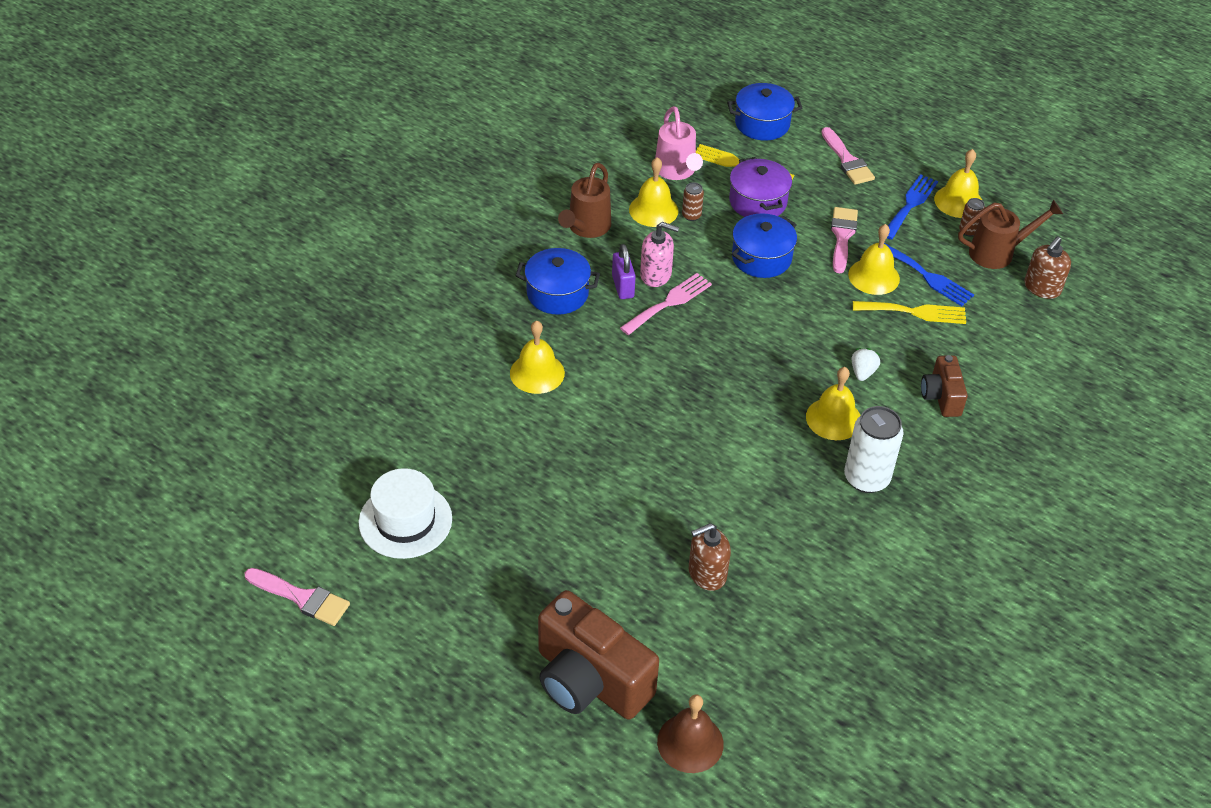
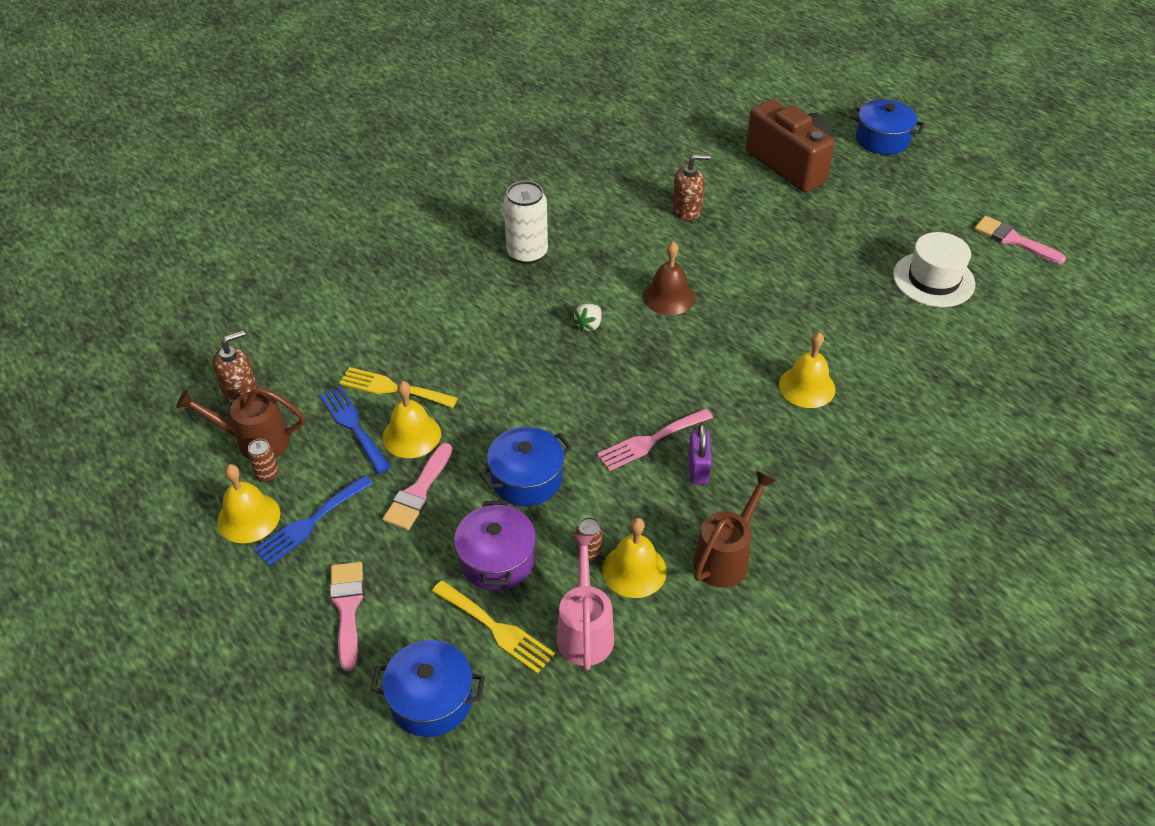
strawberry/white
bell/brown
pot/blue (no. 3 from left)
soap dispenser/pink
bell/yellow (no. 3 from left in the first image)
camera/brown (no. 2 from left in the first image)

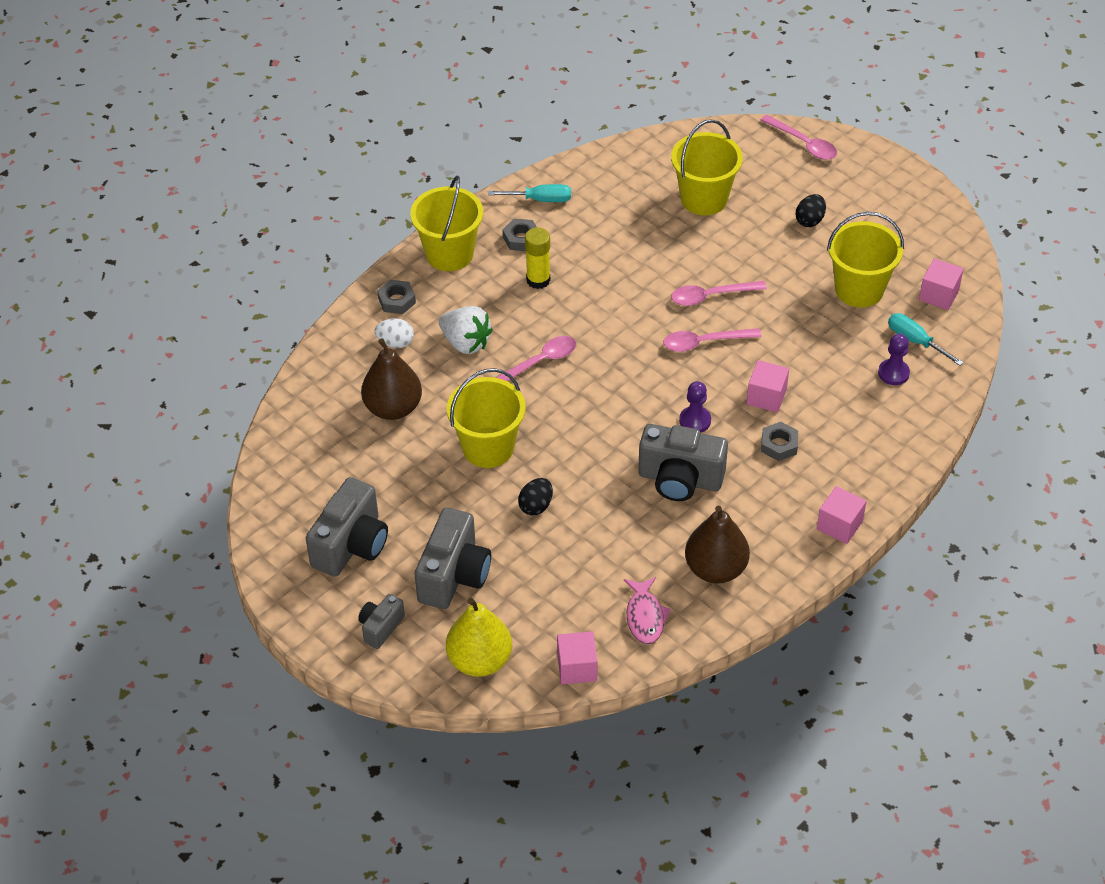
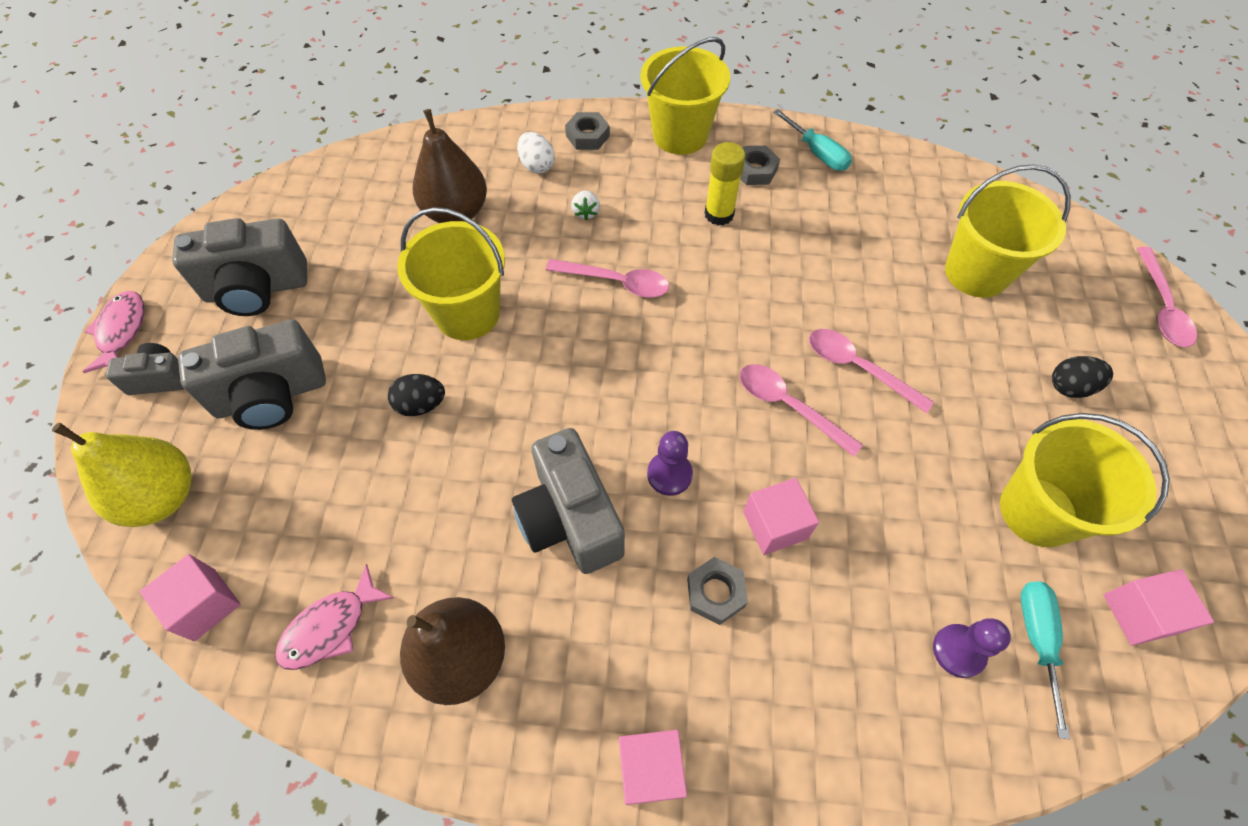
fish/pink (no. 1 from left)
strawberry/white

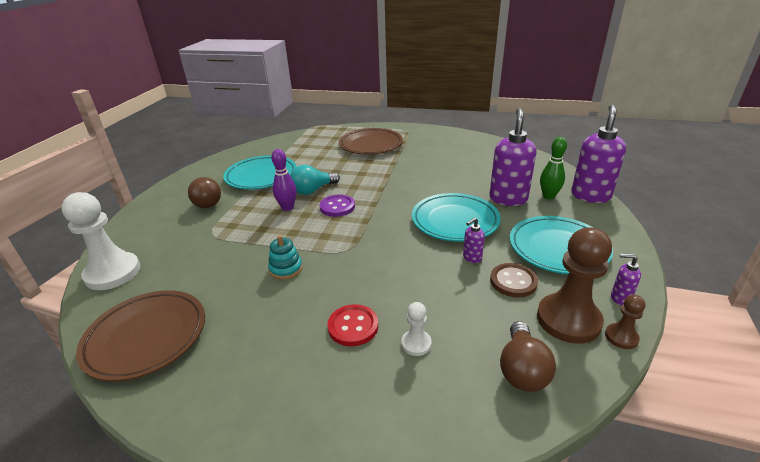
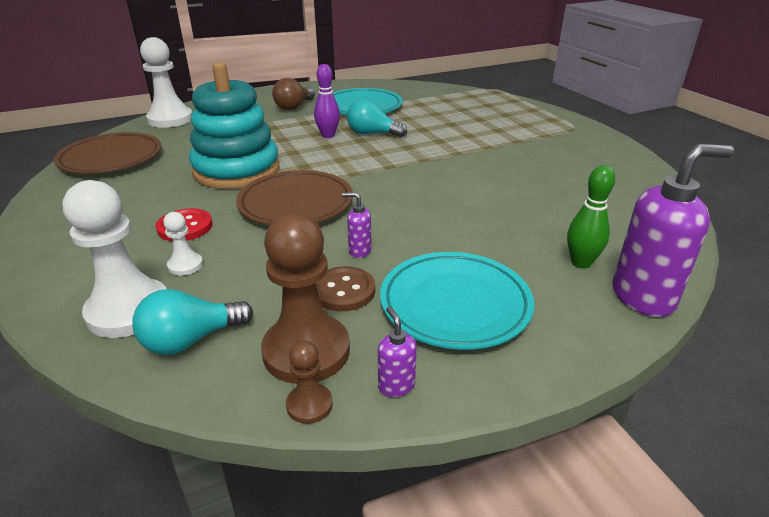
pawn/white (no. 1 from left)
light bulb/turquoise (no. 1 from left)
stacking toy/turquoise
plate/brown (no. 2 from left)
button/purple
plate/turquoise (no. 2 from left in the first image)
soap dispenser/purple (no. 2 from left in the first image)

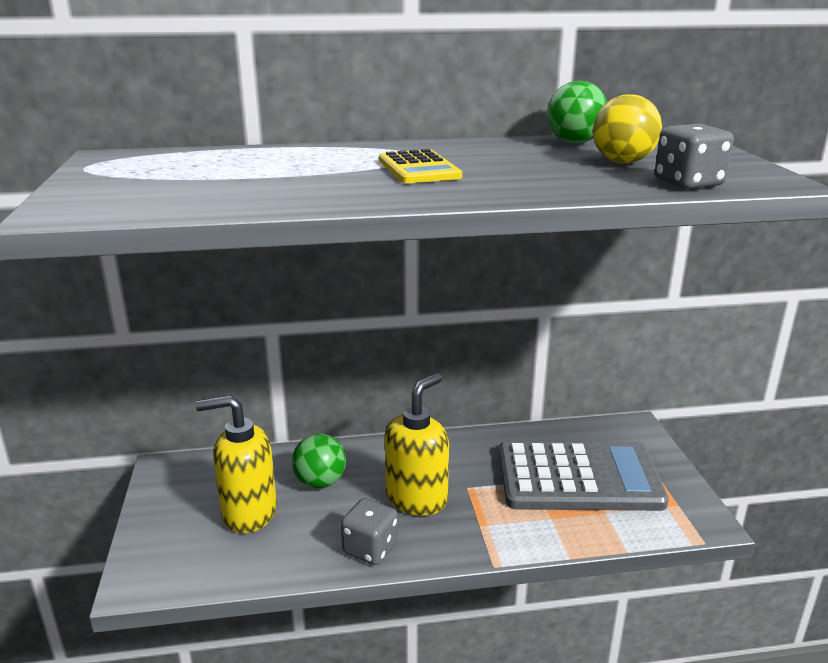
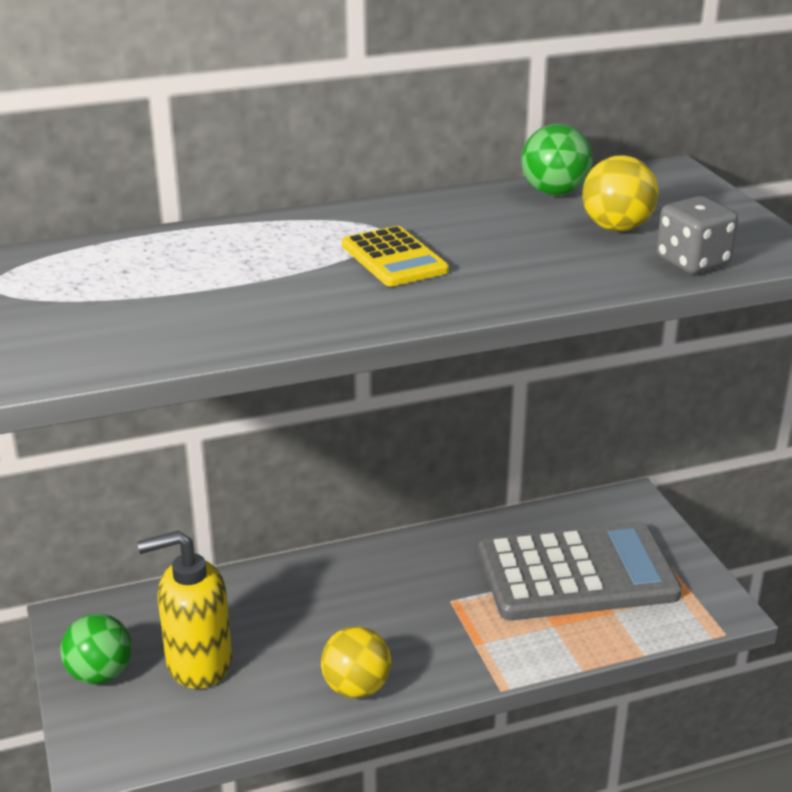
ball/green (no. 1 from left)
ball/yellow (no. 1 from left)
soap dispenser/yellow (no. 2 from left in the first image)

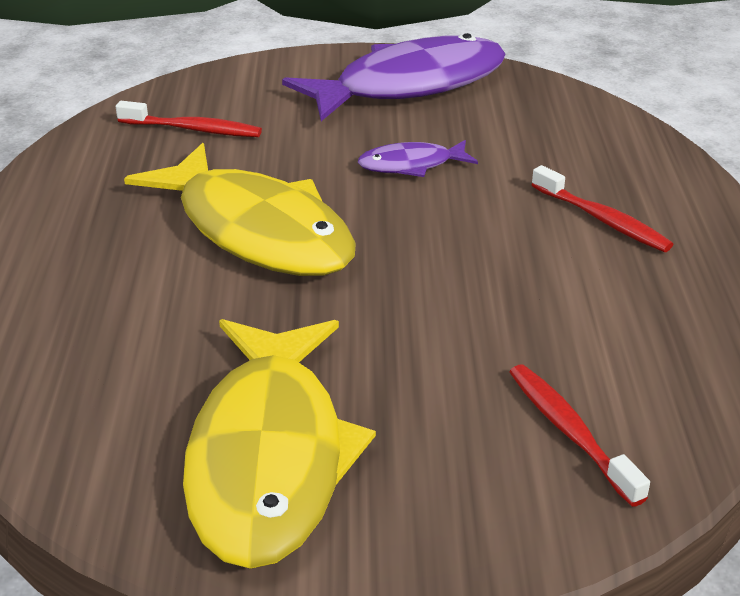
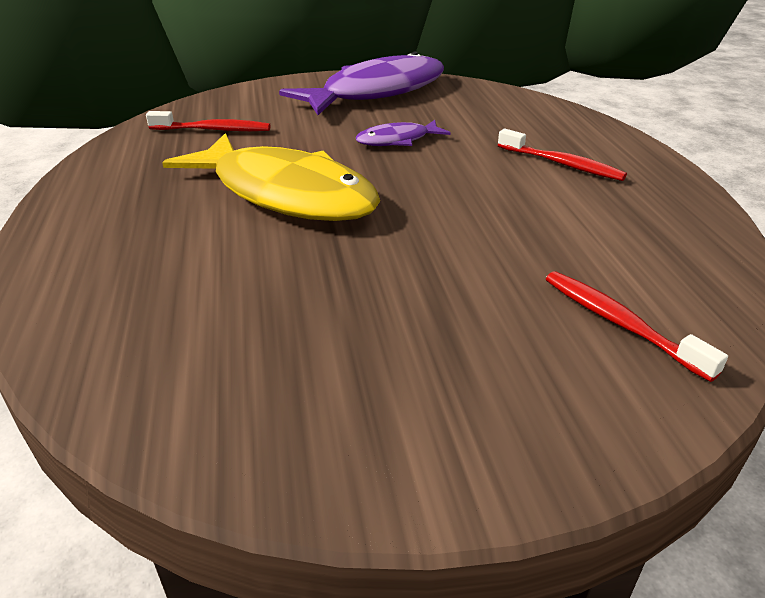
fish/yellow (no. 2 from left in the first image)

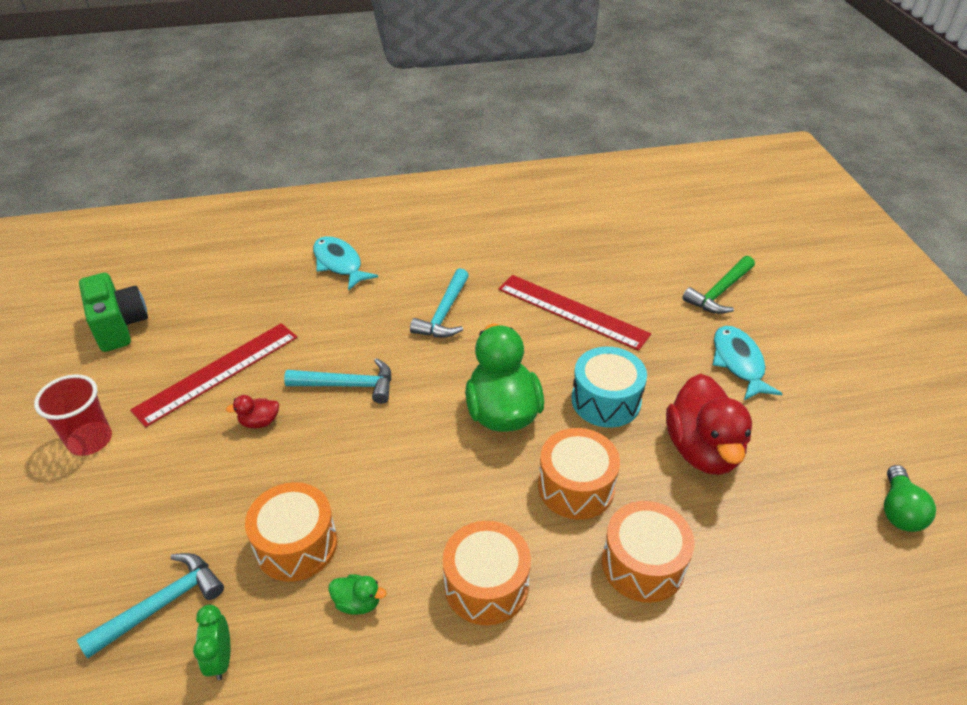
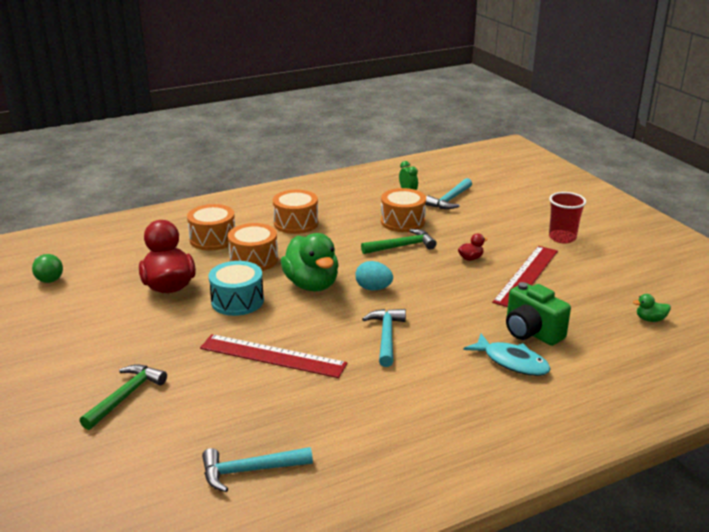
light bulb/green
hammer/turquoise (no. 1 from left)
egg/turquoise
hammer/green (no. 2 from left)
camera/green
duck/green (no. 2 from left)
fish/turquoise (no. 2 from left in the first image)

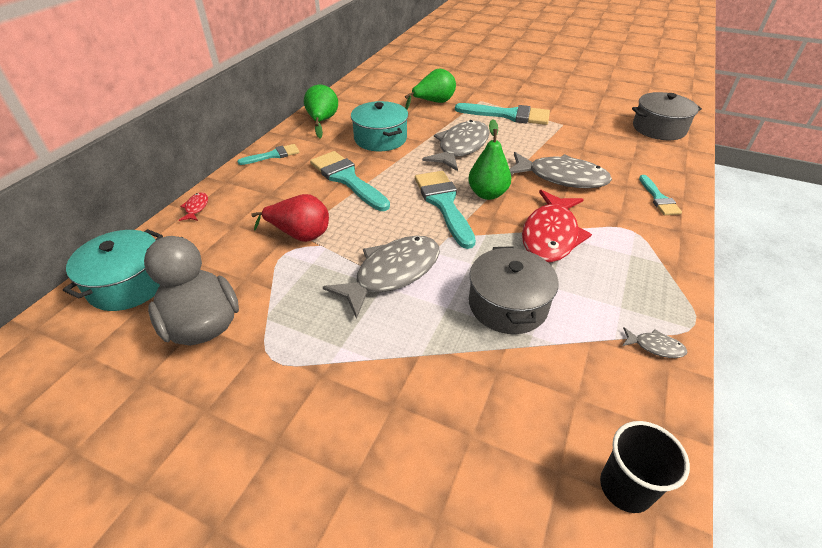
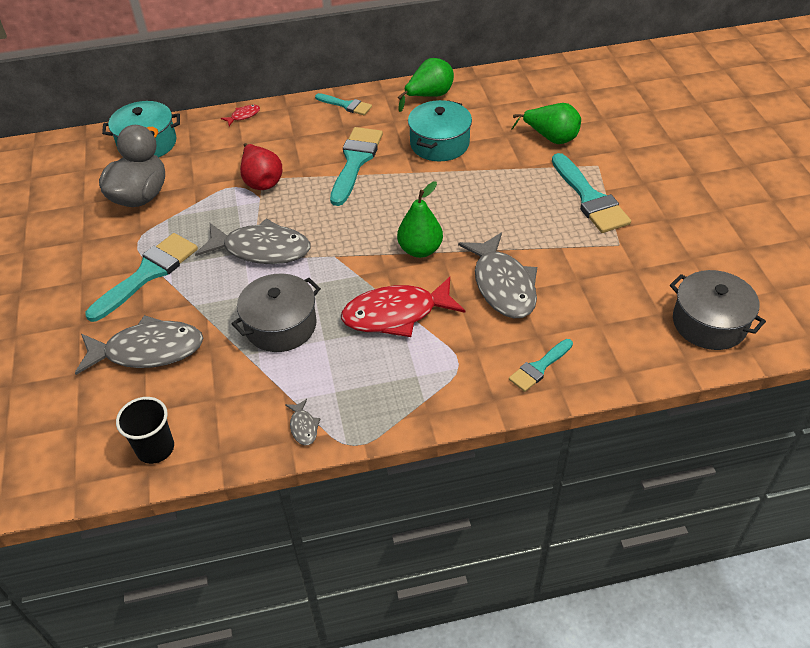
fish/grey (no. 1 from left)
brush/turquoise (no. 1 from left)

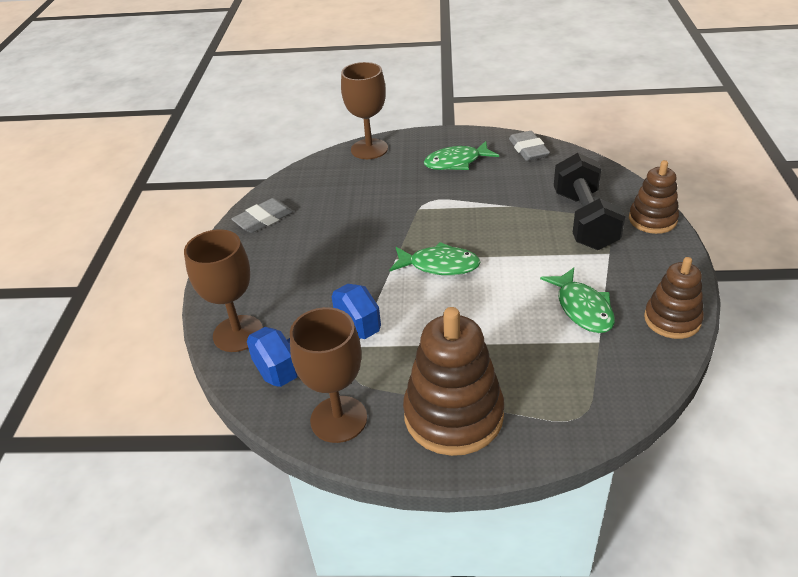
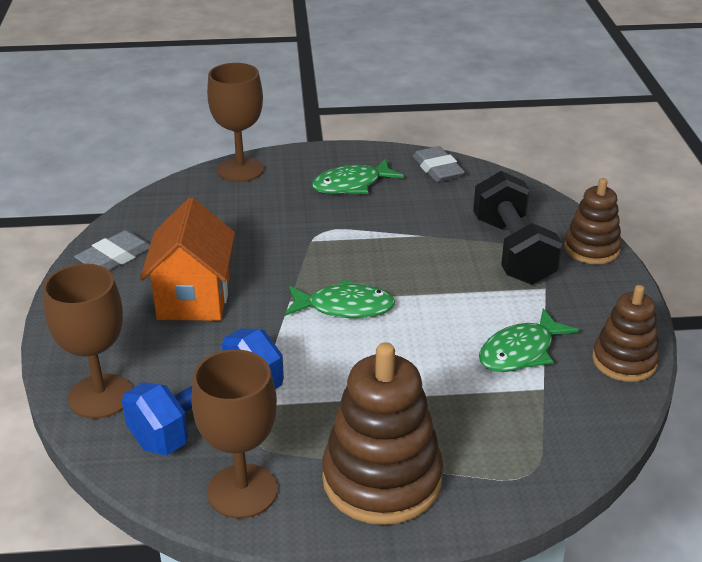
house/orange
fish/green (no. 3 from left)

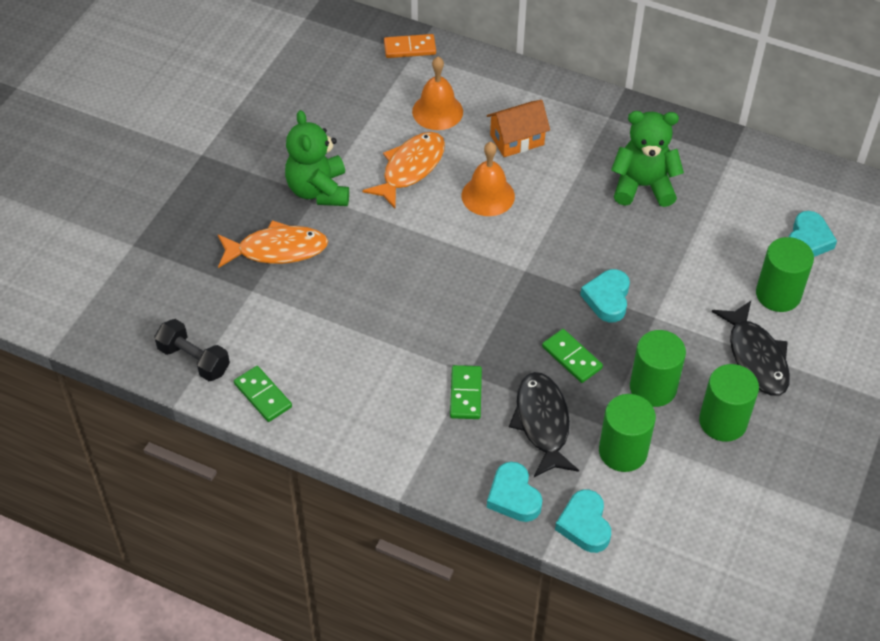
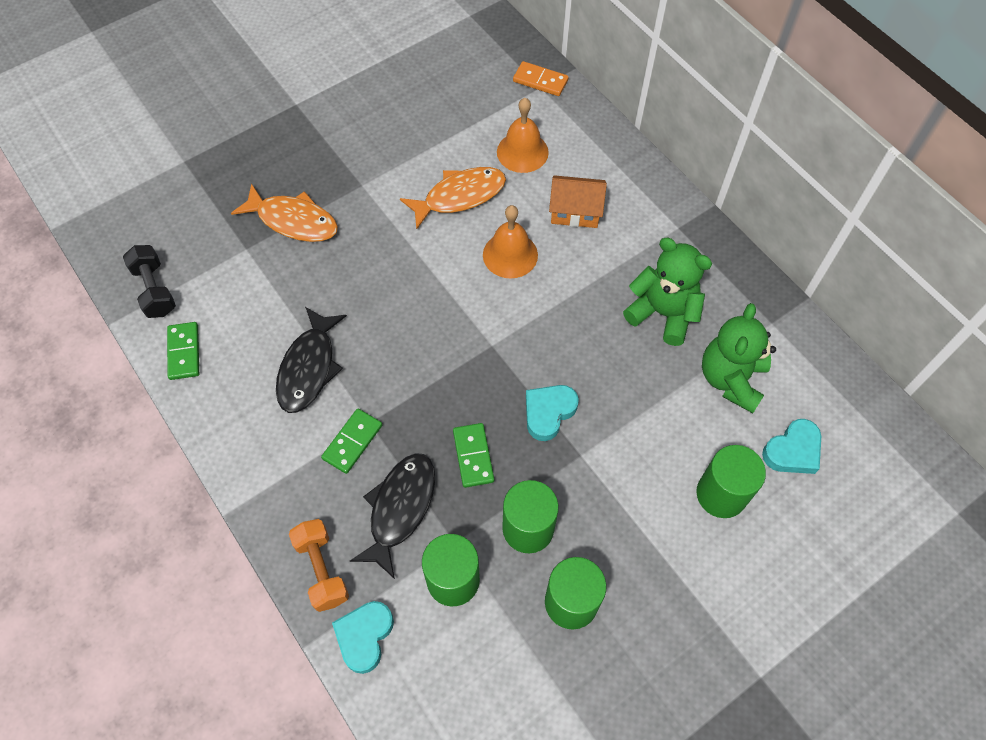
fish/black (no. 1 from left)
dumbbell/orange
teddy bear/green (no. 2 from left)

